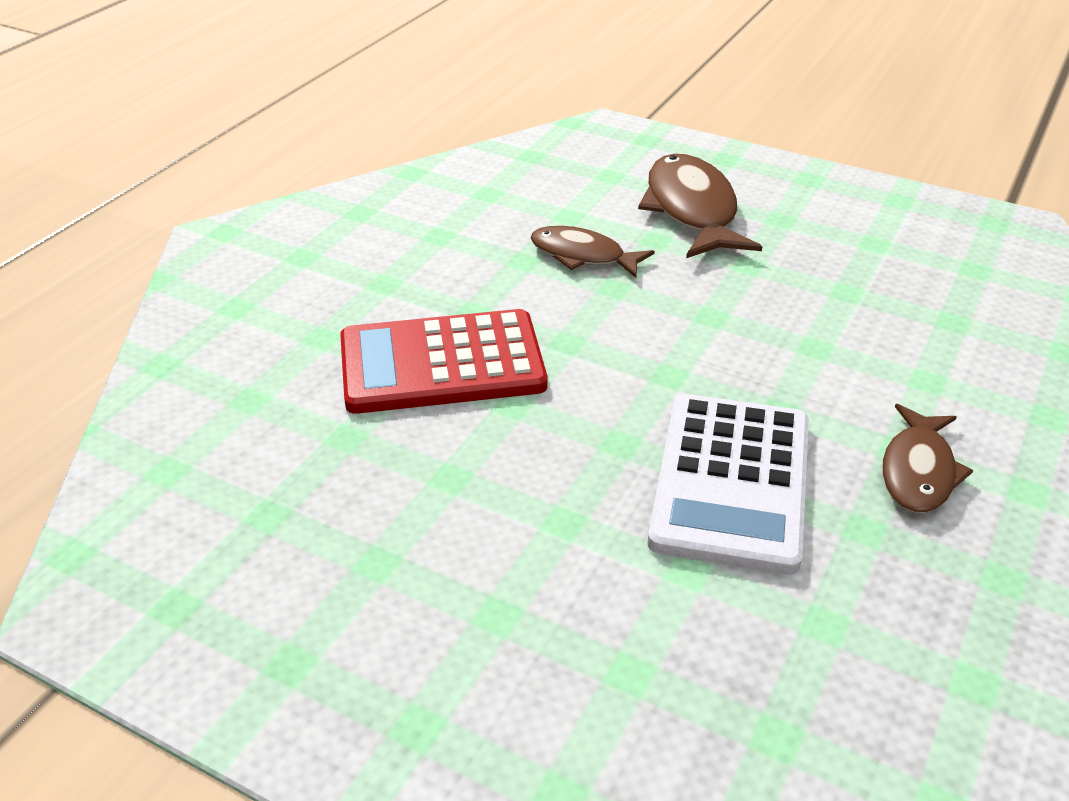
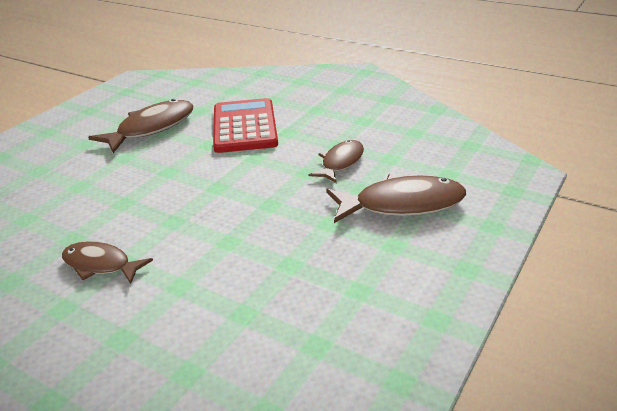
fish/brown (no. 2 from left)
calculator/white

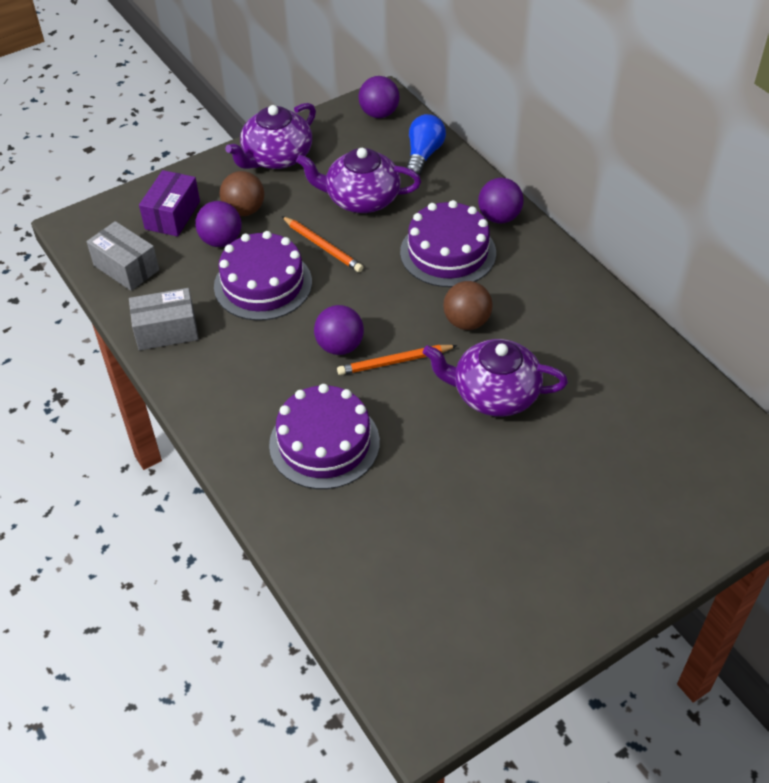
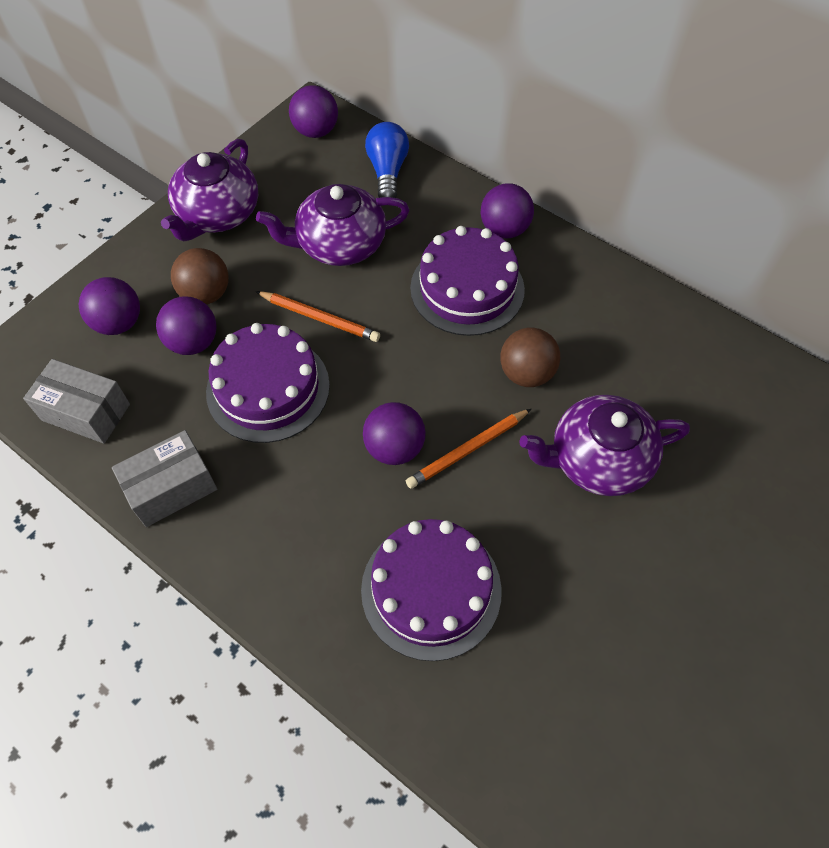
ball/purple (no. 1 from left)

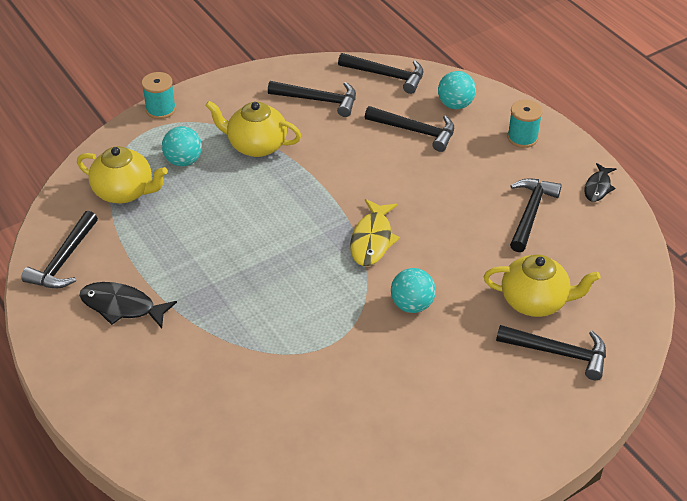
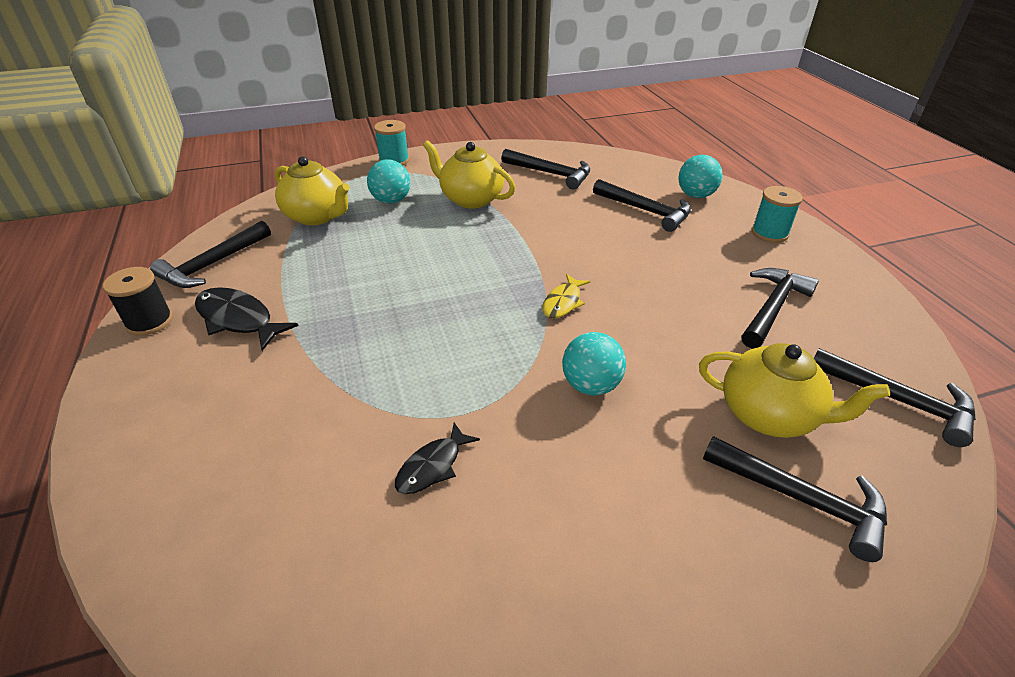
spool/black
fish/black (no. 2 from left)
fish/yellow
hammer/black (no. 6 from left)

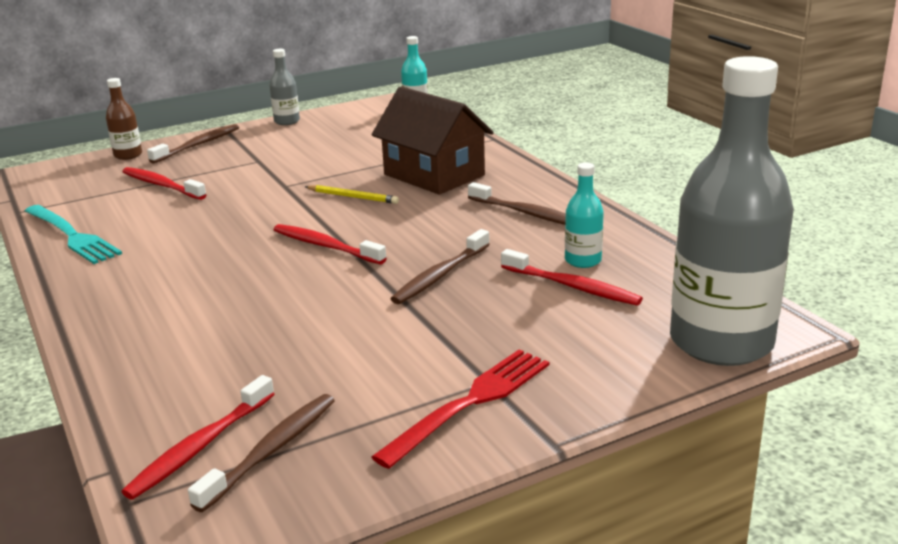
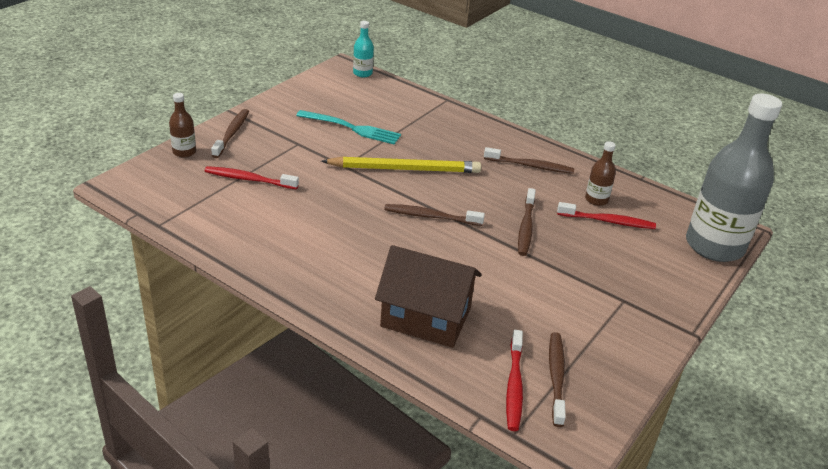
fork/turquoise
pencil/yellow
house/brown
toothbrush/brown (no. 2 from left)
bottle/brown (no. 2 from left)
bottle/grey (no. 1 from left in the first image)
fork/red

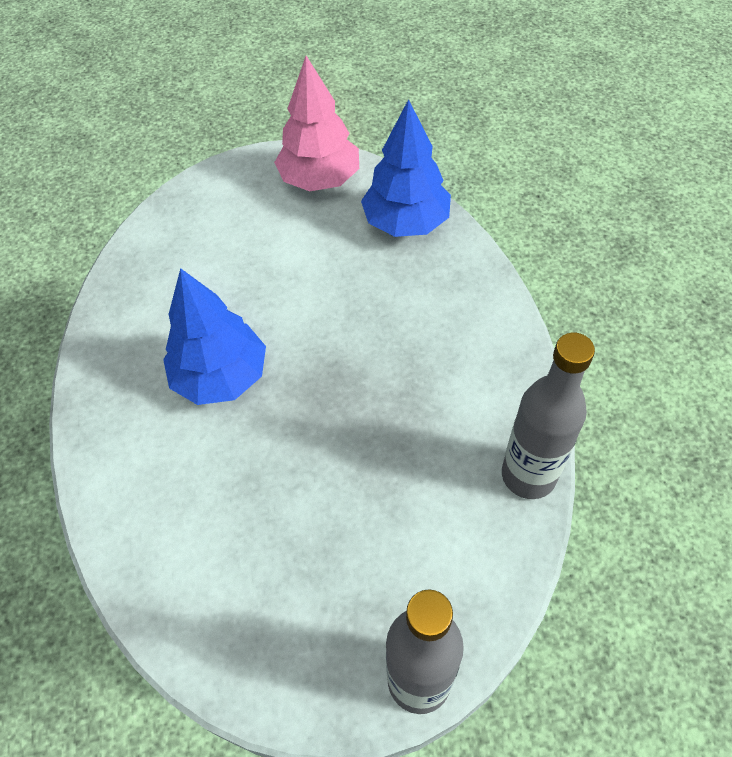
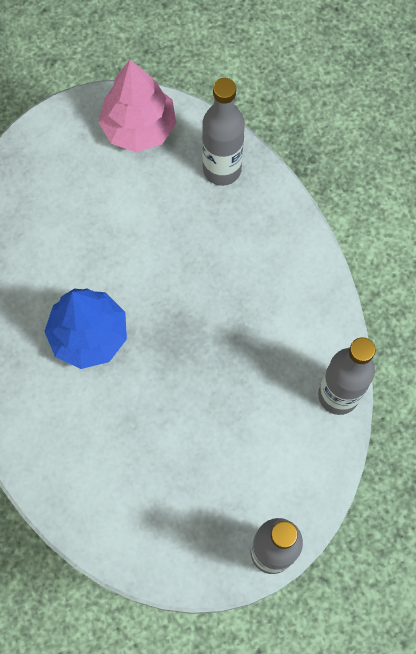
bottle/grey (no. 1 from left)

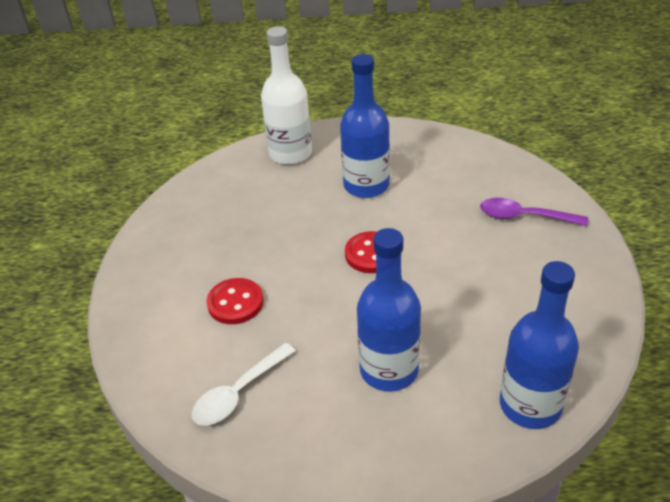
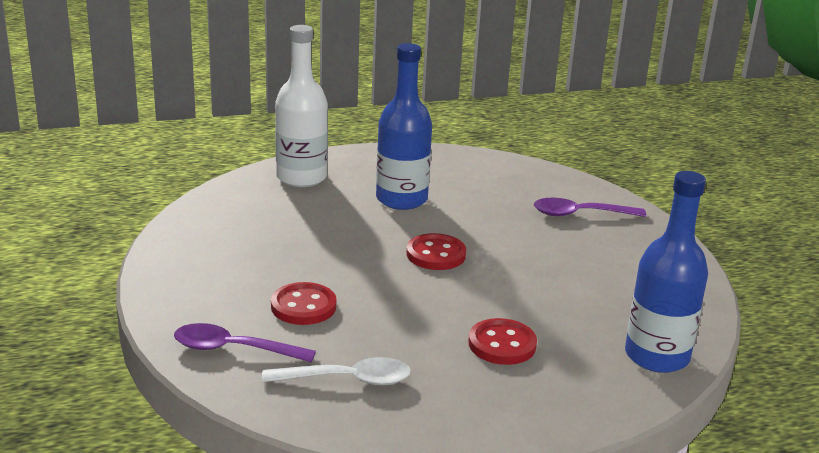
spoon/purple (no. 1 from left)
spoon/white
button/red (no. 3 from left)

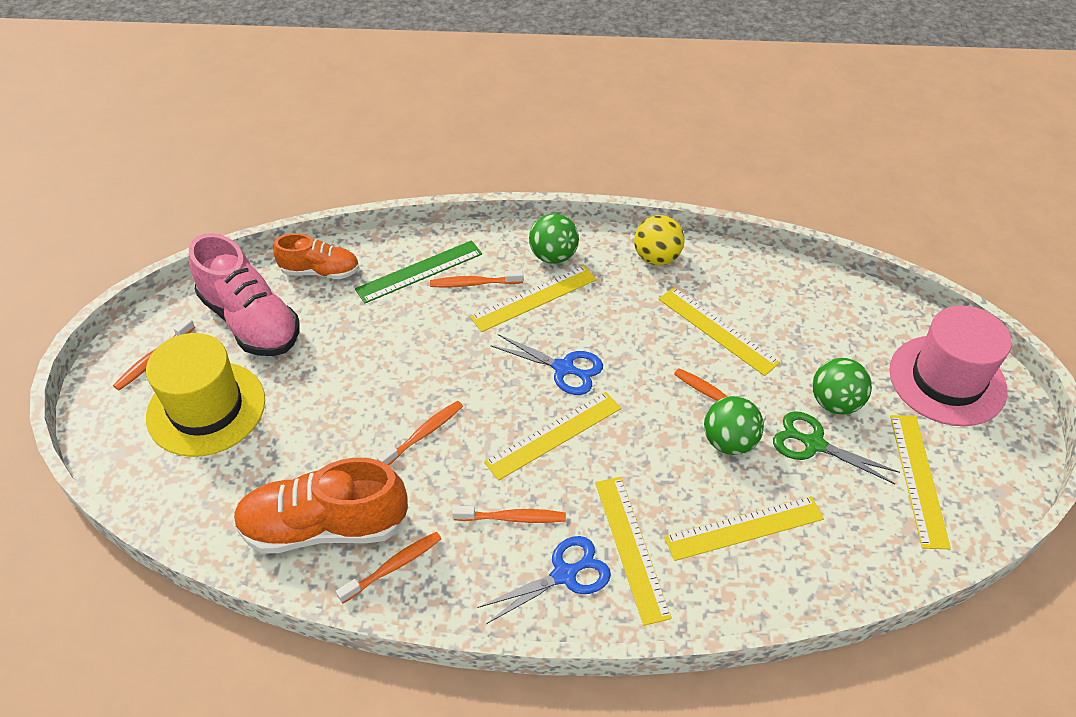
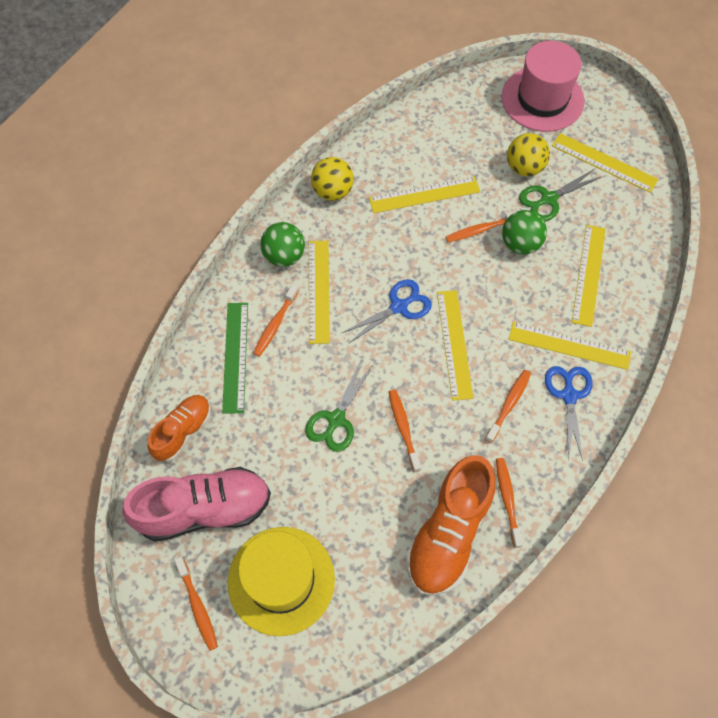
scissors/green (no. 1 from left)
ball/yellow (no. 2 from left)

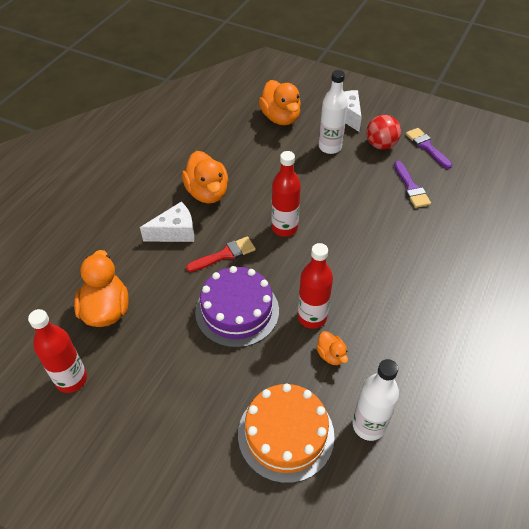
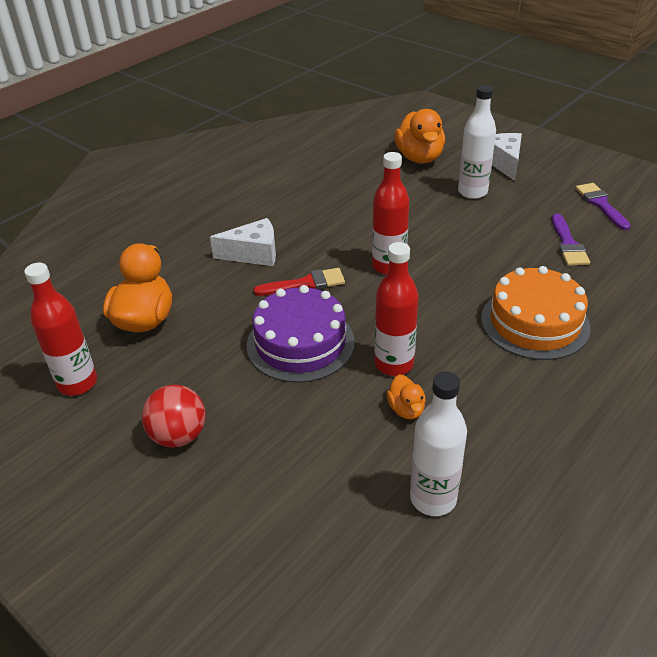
ball/red
cake/orange
duck/orange (no. 2 from left in the first image)

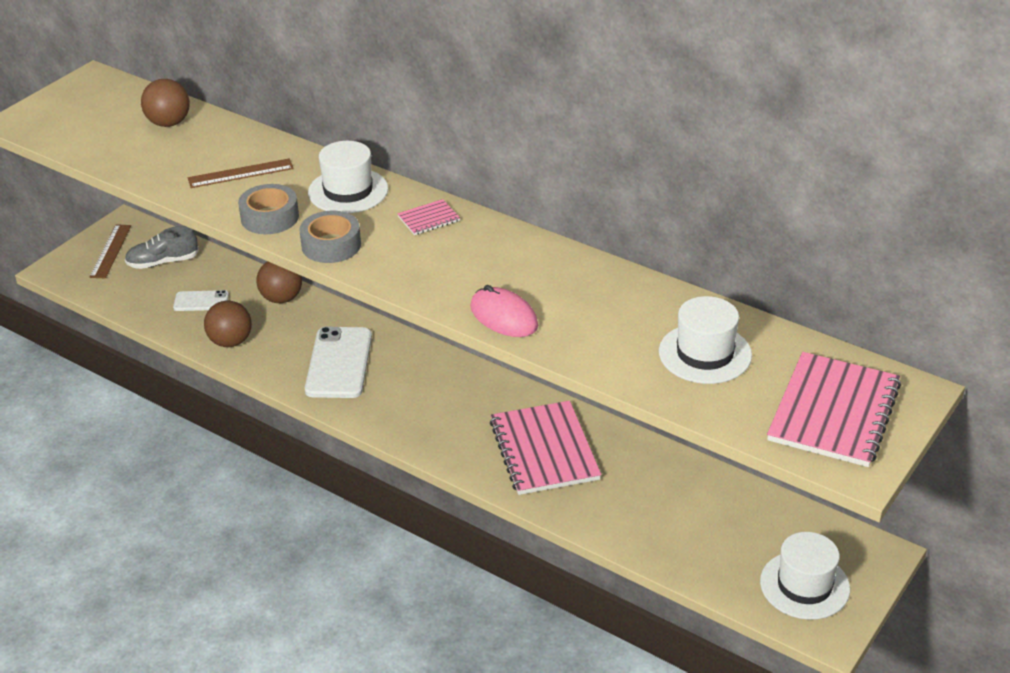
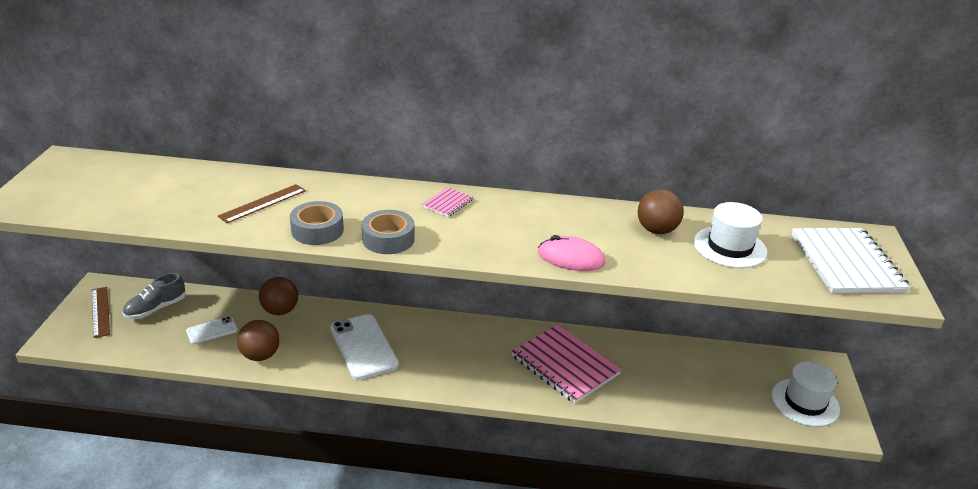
ball/brown (no. 3 from left)
notebook/white
hat/white (no. 1 from left in the first image)

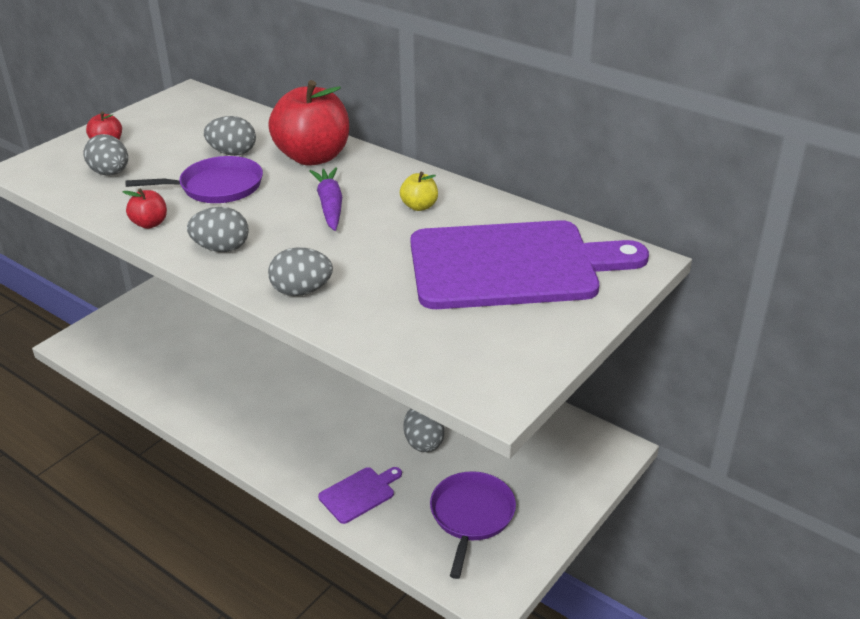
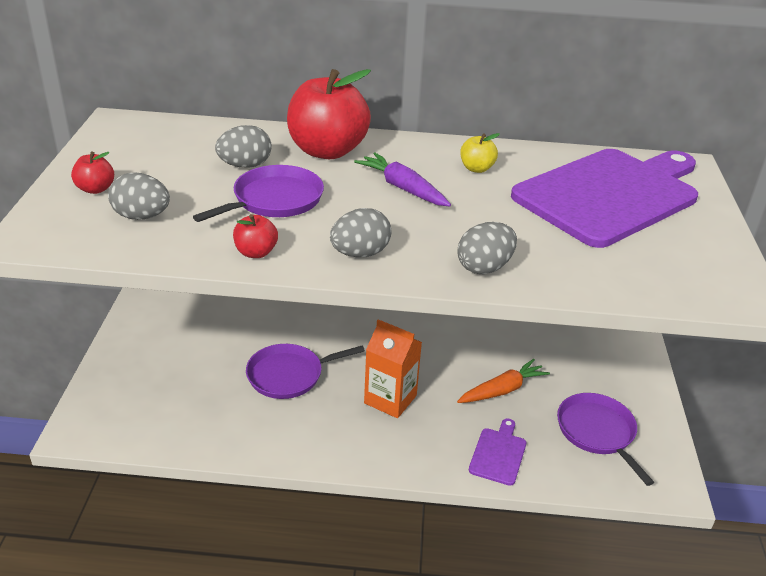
pan/purple (no. 2 from left)
carton/orange
carrot/orange

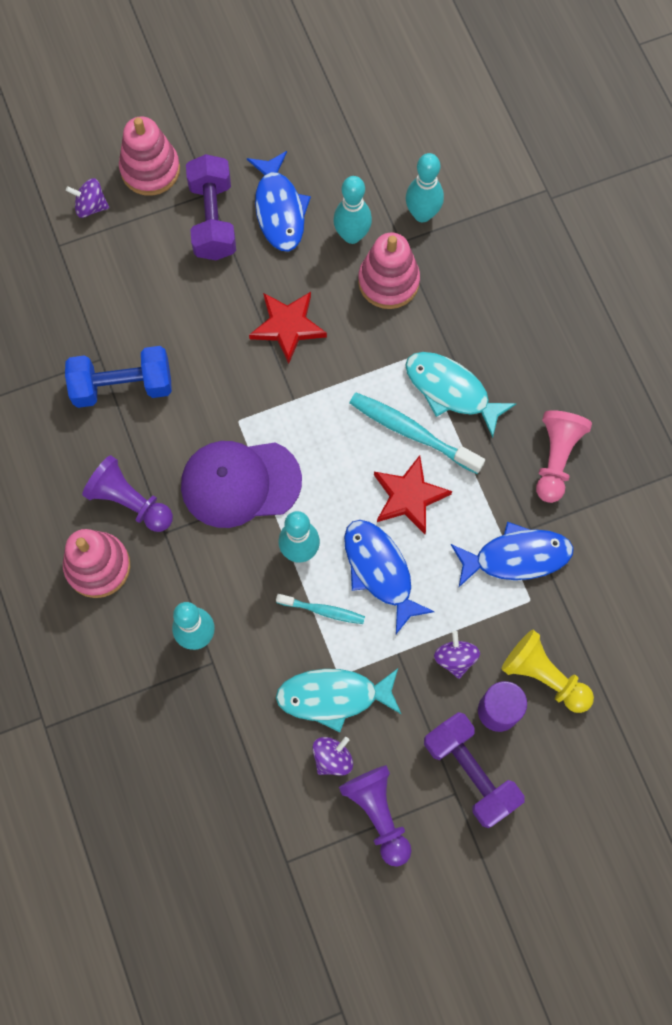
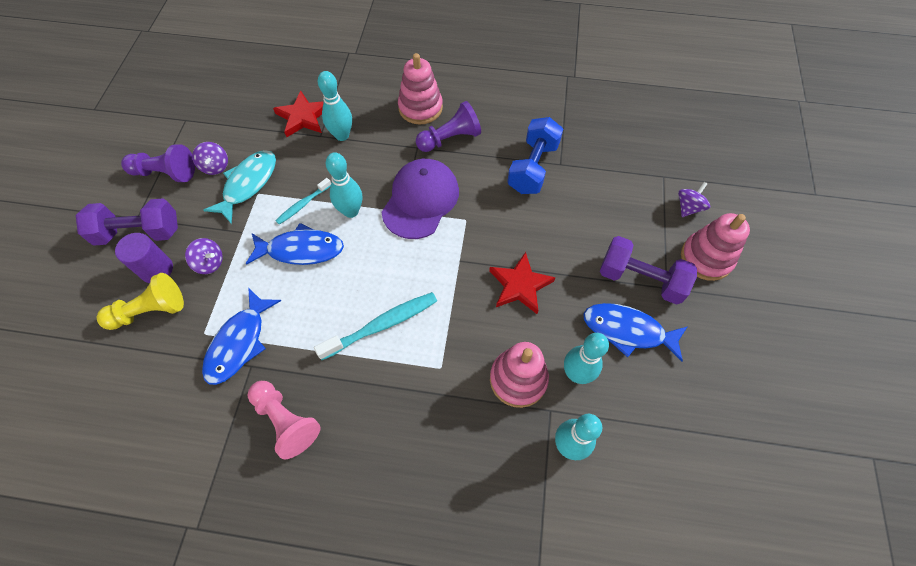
star/red (no. 1 from left)
fish/turquoise (no. 2 from left in the first image)

